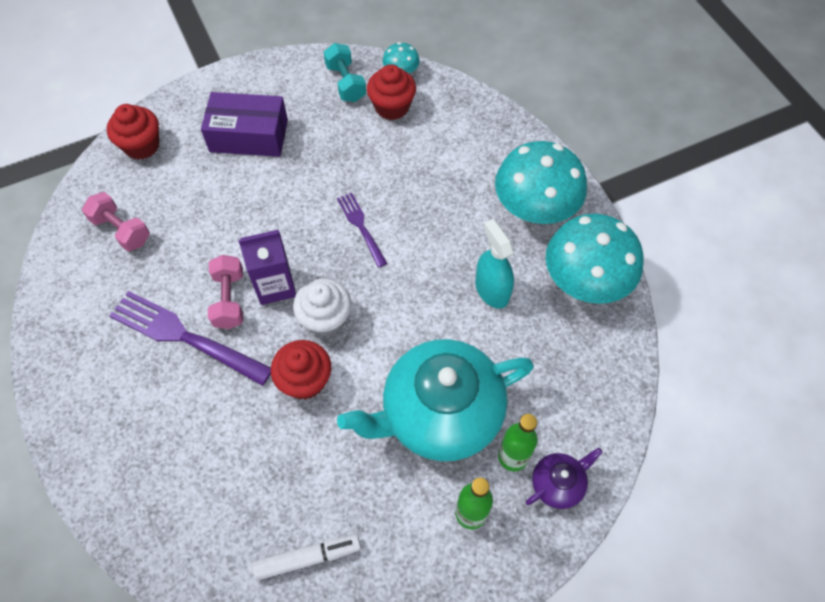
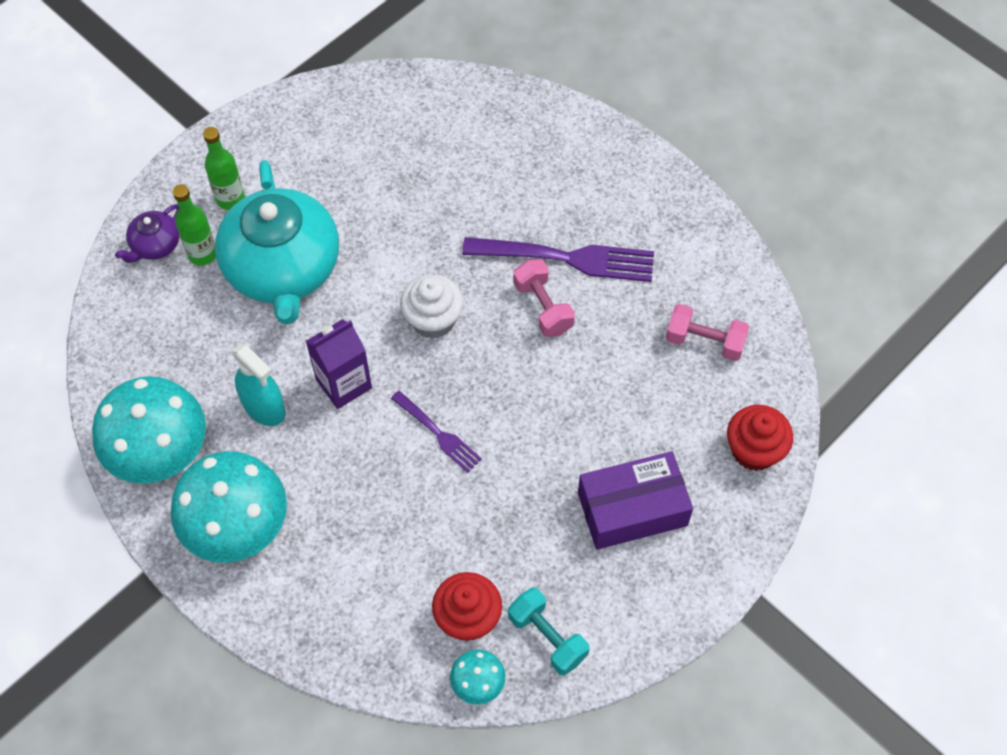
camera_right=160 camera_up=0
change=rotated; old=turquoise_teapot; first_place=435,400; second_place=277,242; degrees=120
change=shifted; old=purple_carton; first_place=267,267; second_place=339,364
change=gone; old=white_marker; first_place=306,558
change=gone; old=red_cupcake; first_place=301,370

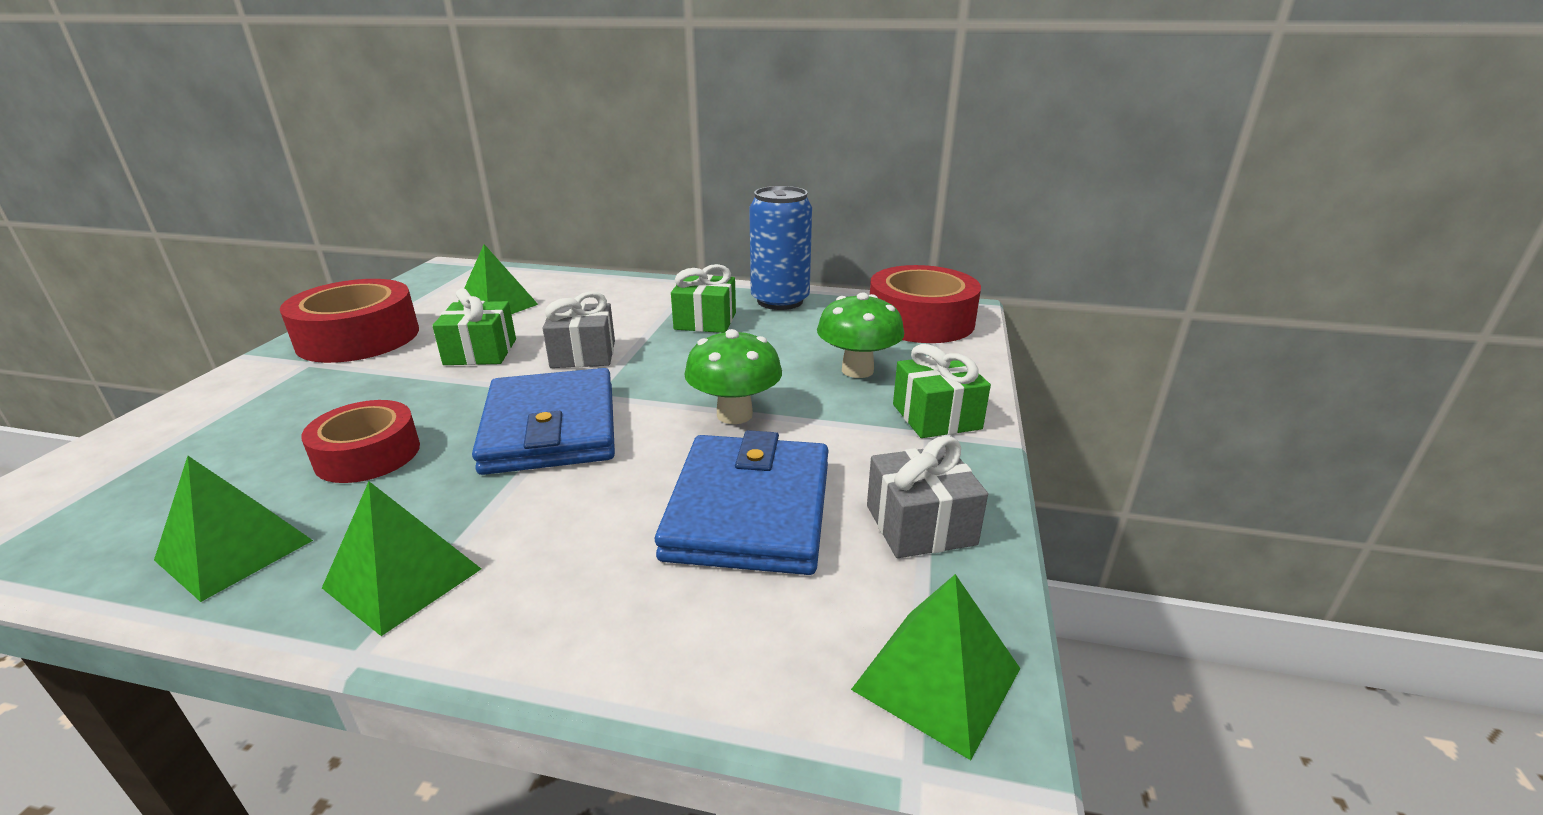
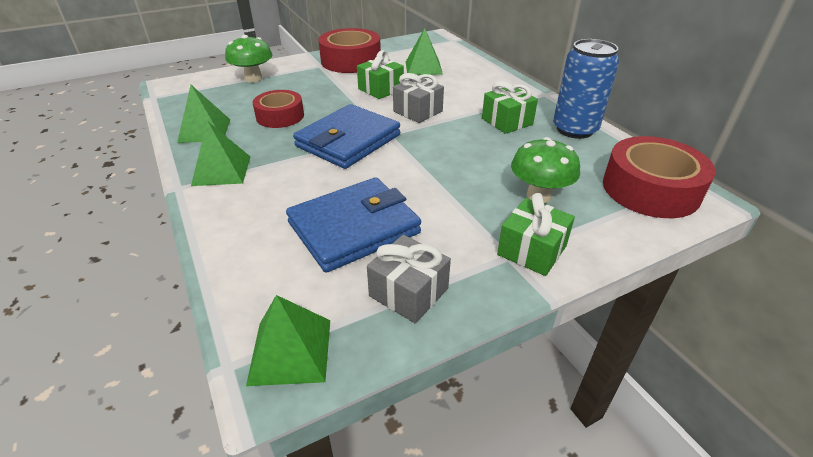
camera_right=50 camera_up=10
change=shifted; old=green_mushroom; first_place=733,376; second_place=248,59

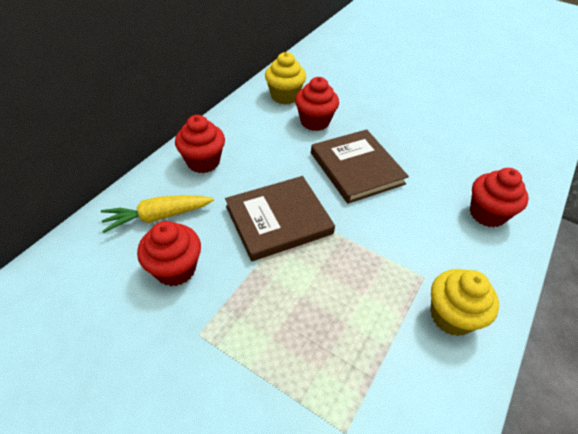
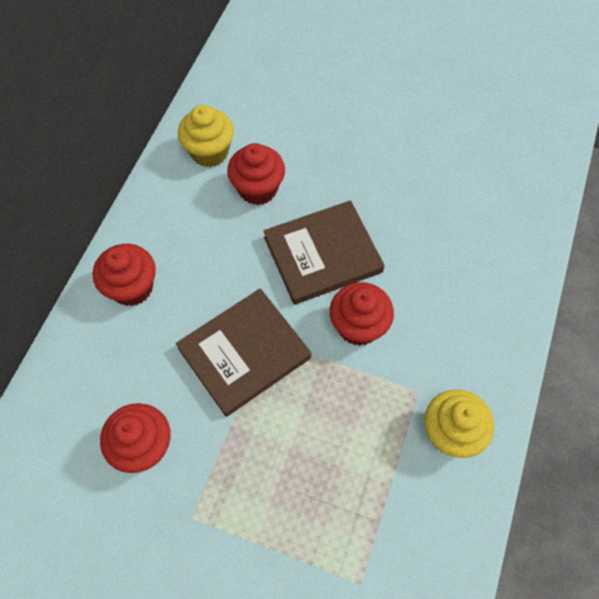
camera_right=-10 camera_up=15
change=rotated; old=brown_book; first_place=360,166; second_place=324,252; degrees=-75
change=shifted; old=red_cupcake; first_place=499,198; second_place=362,314
change=gone; old=yellow_carrot; first_place=157,214

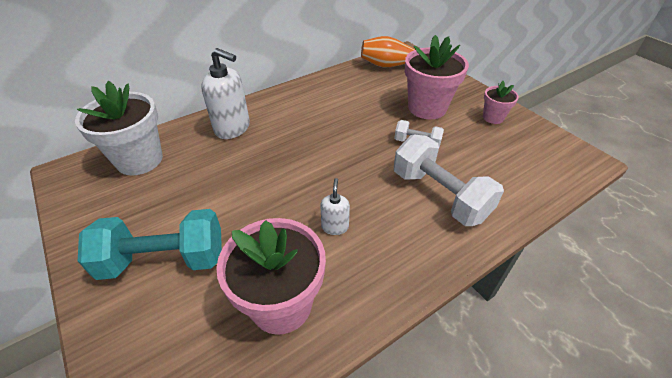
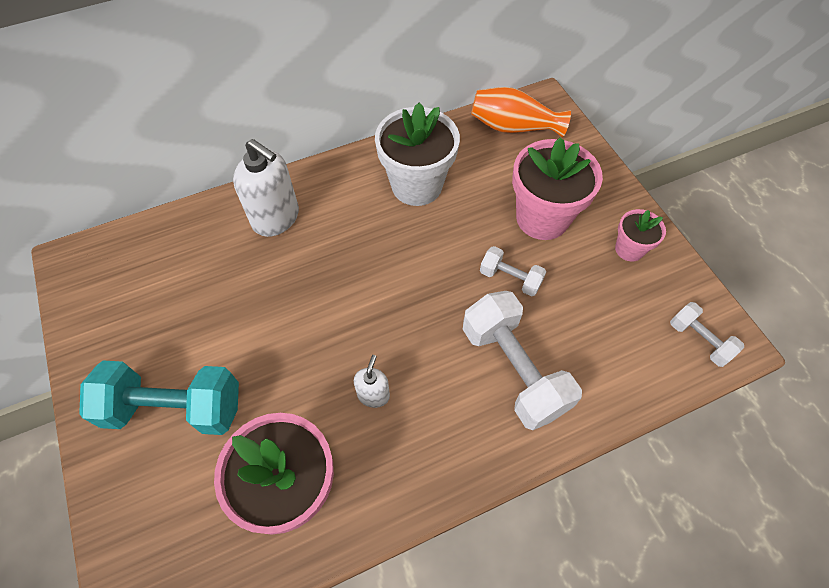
camera_right=10 camera_up=15
change=shifted; old=white_flower_pot; first_place=119,128; second_place=417,154
change=new; new=white_dumbbell; second_place=707,334

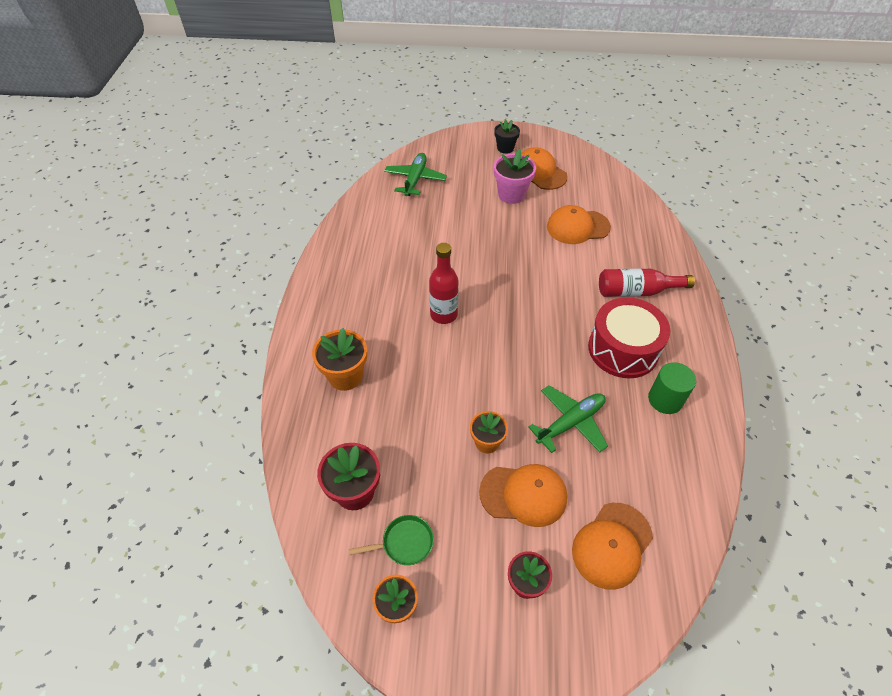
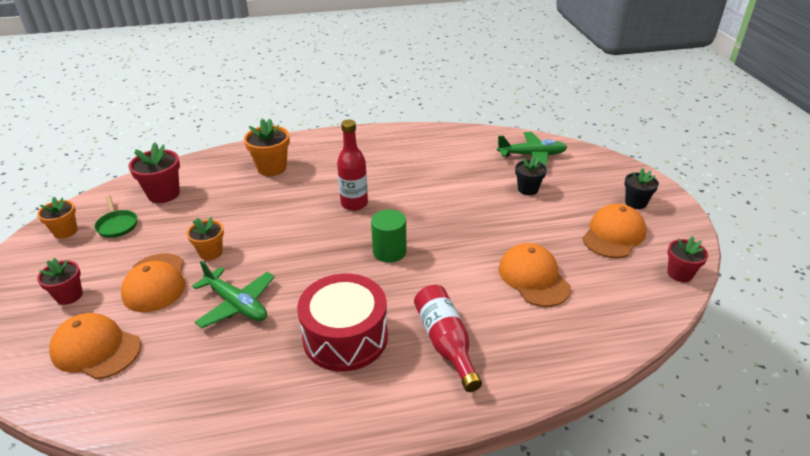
camera_right=75 camera_up=-15
change=shifted; old=green_cylinder; first_place=672,388; second_place=388,236
change=new; new=black_flower_pot; second_place=531,175
change=new; new=red_flower_pot; second_place=687,259
change=gone; old=pink_flower_pot; first_place=515,176

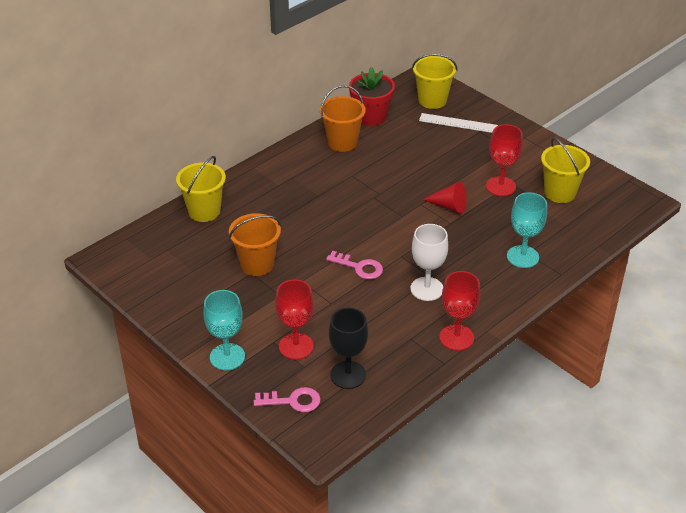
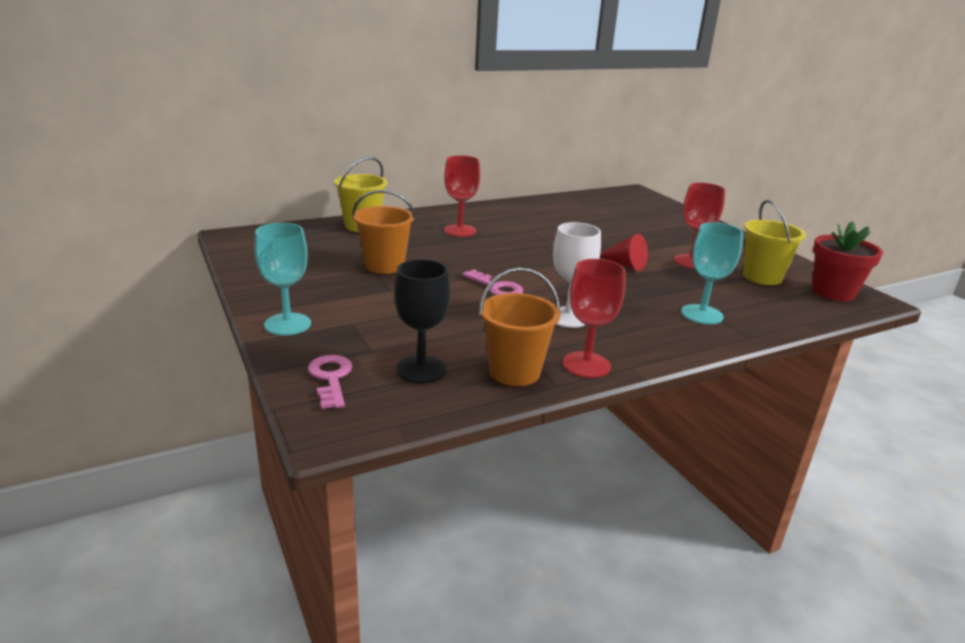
camera_right=15 camera_up=-15
change=rotated; old=pink_key; first_place=287,399; second_place=330,382; degrees=-120
change=shifted; old=red_goblet; first_place=294,319; second_place=462,196
change=shifted; old=orange_bucket; first_place=342,118; second_place=519,327
change=shifted; old=red_flower_pot; first_place=372,96; second_place=847,261
change=gone; old=yellow_bucket; first_place=434,81
change=gone; old=white_ruler; first_place=458,123

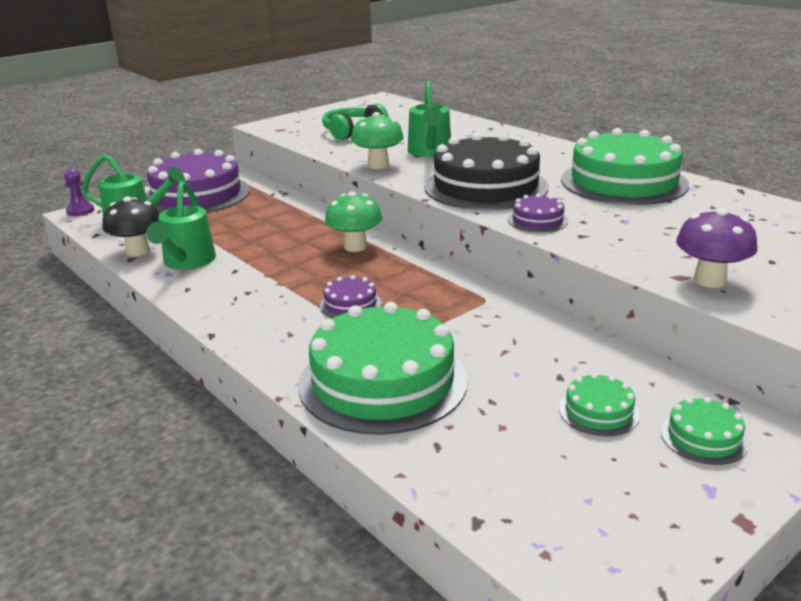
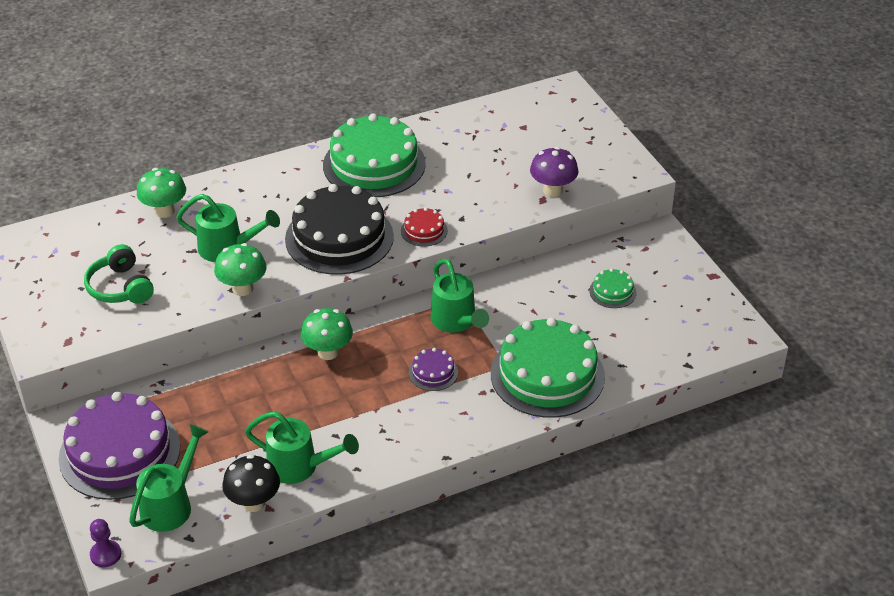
camera_right=-75 camera_up=15
change=new; new=green_mushroom; second_place=161,193
change=repainted; old=purple_cake; new=red_cake; first_place=538,213; second_place=424,226
change=new; new=green_watering_can; second_place=460,296
change=gone; old=green_cake; first_place=705,431

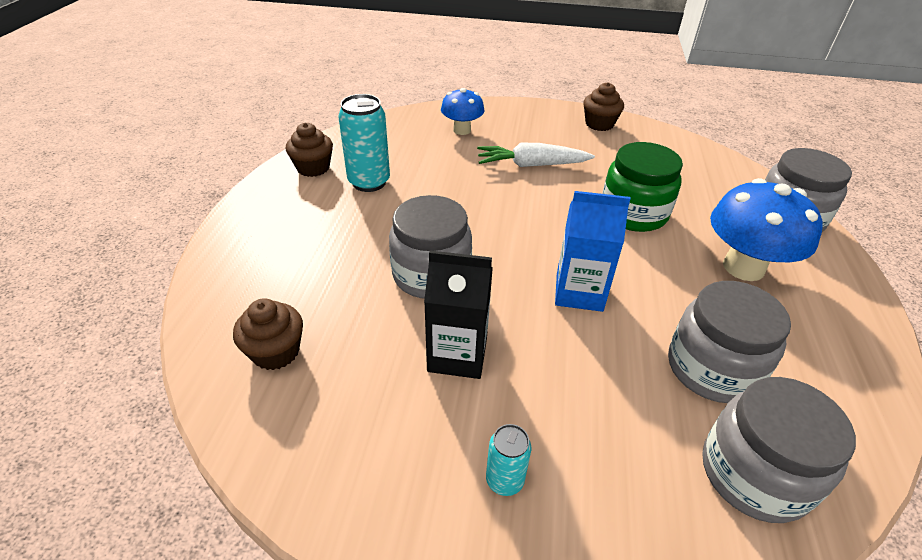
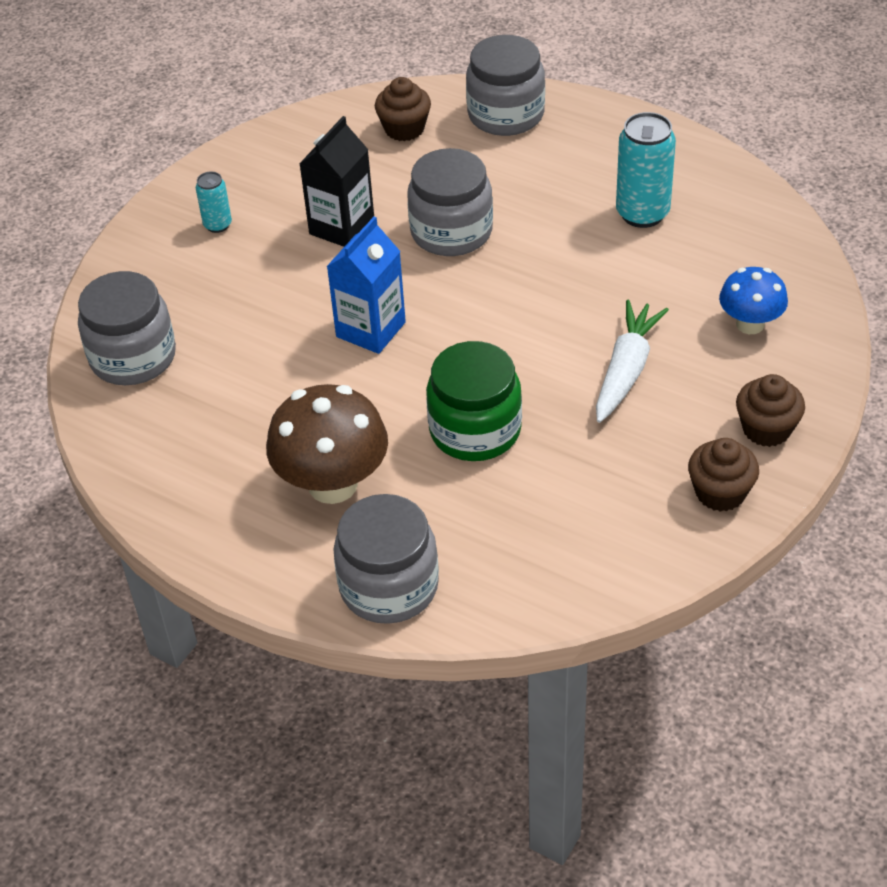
camera_right=115 camera_up=5
change=repainted; old=blue_mushroom; new=brown_mushroom; first_place=766,229; second_place=327,444
change=shifted; old=grey_jar; first_place=729,342; second_place=505,85
change=shifted; old=brown_cupcake; first_place=309,150; second_place=770,410

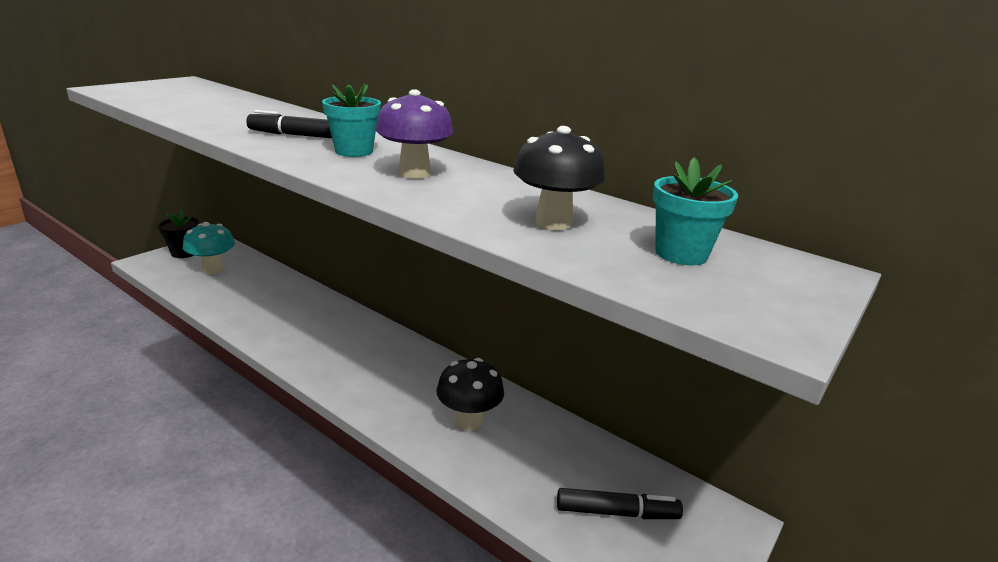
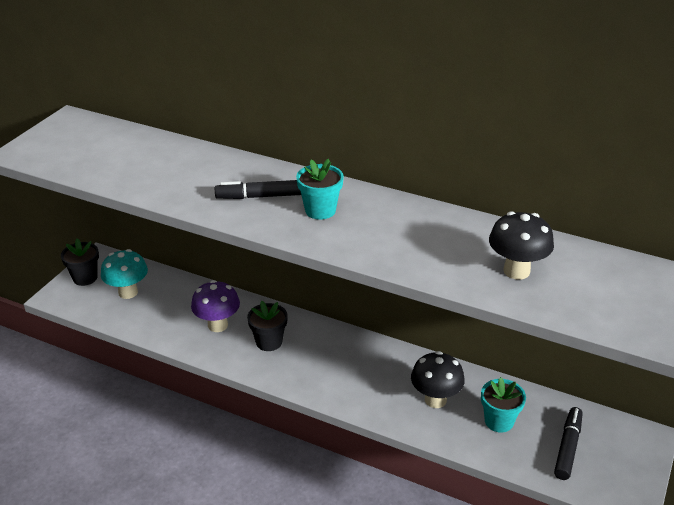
camera_right=-10 camera_up=10
change=shifted; old=purple_mushroom; first_place=414,134; second_place=215,306
change=new; new=black_flower_pot; second_place=267,325
change=shifted; old=turquoise_flower_pot; first_place=695,211; second_place=503,405
change=rotated; old=black_marker; first_place=620,503; second_place=568,443; degrees=-60

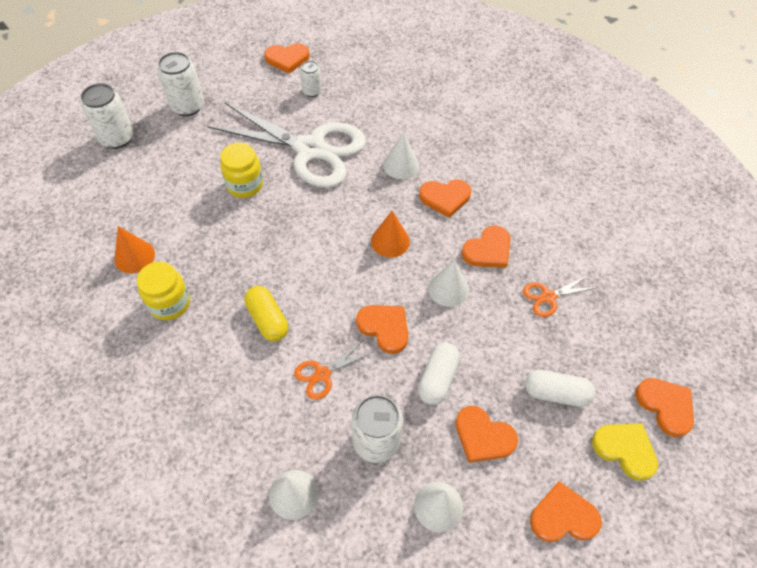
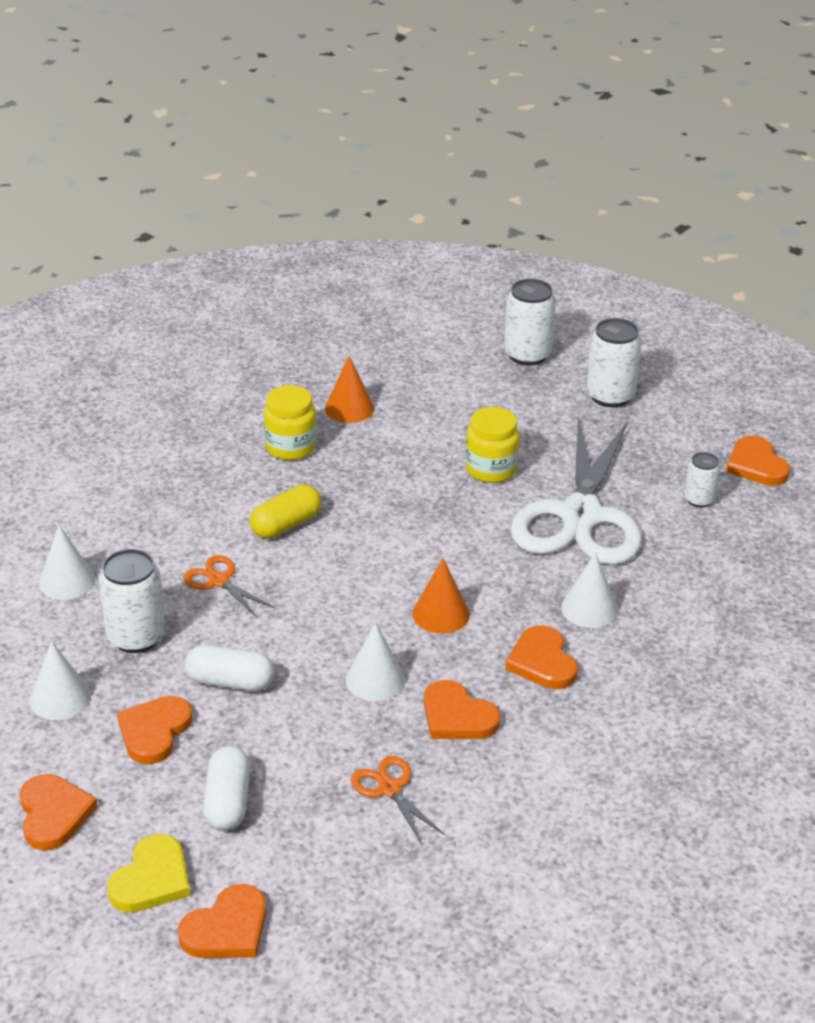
camera_right=80 camera_up=-20
change=gone; old=orange_heart; first_place=382,329

